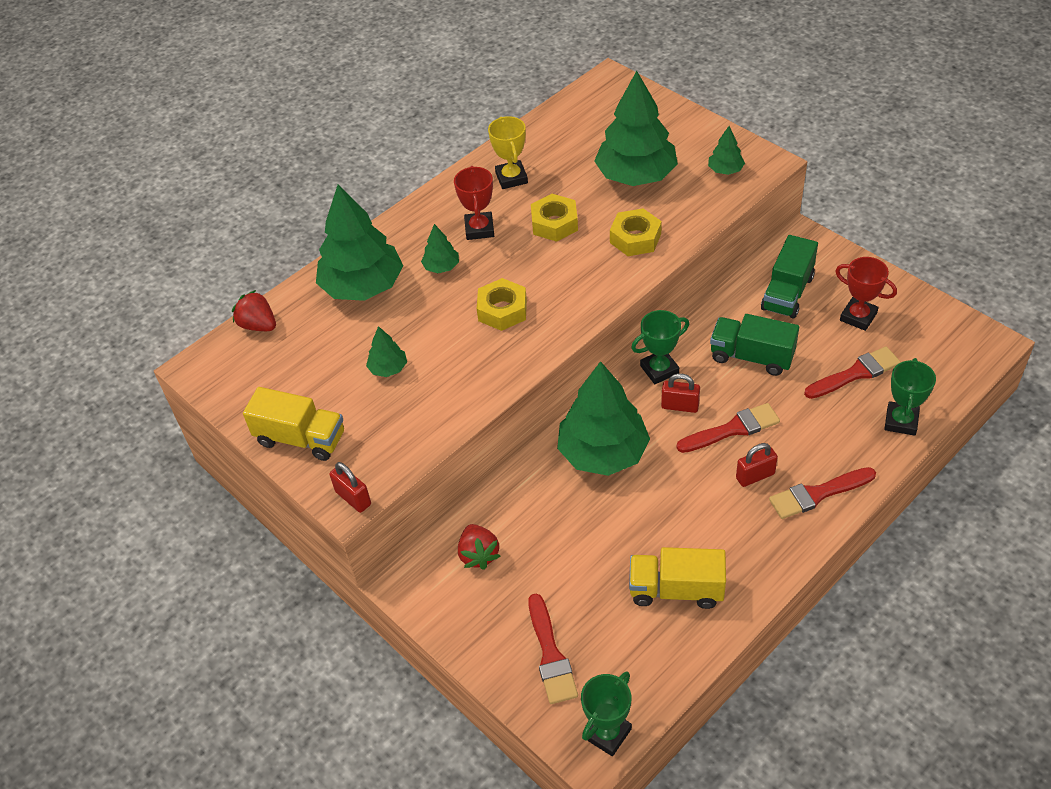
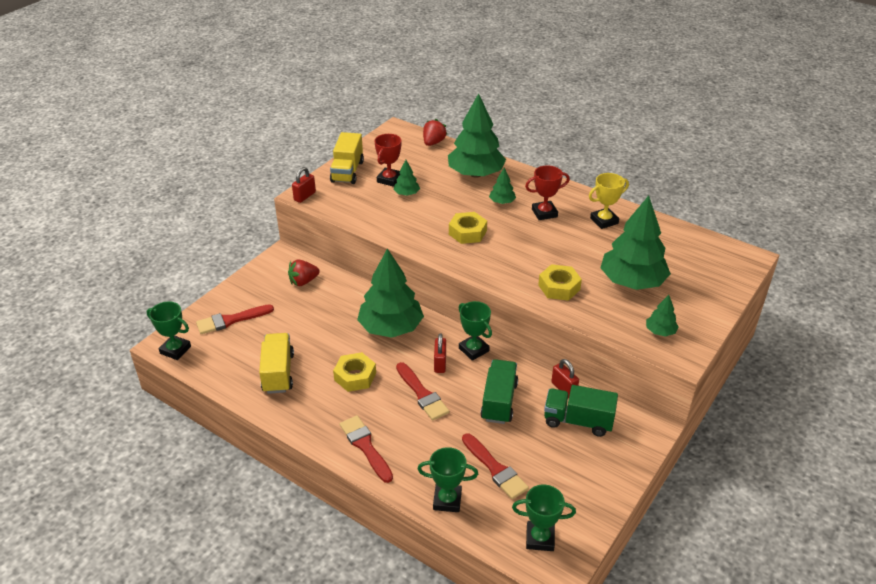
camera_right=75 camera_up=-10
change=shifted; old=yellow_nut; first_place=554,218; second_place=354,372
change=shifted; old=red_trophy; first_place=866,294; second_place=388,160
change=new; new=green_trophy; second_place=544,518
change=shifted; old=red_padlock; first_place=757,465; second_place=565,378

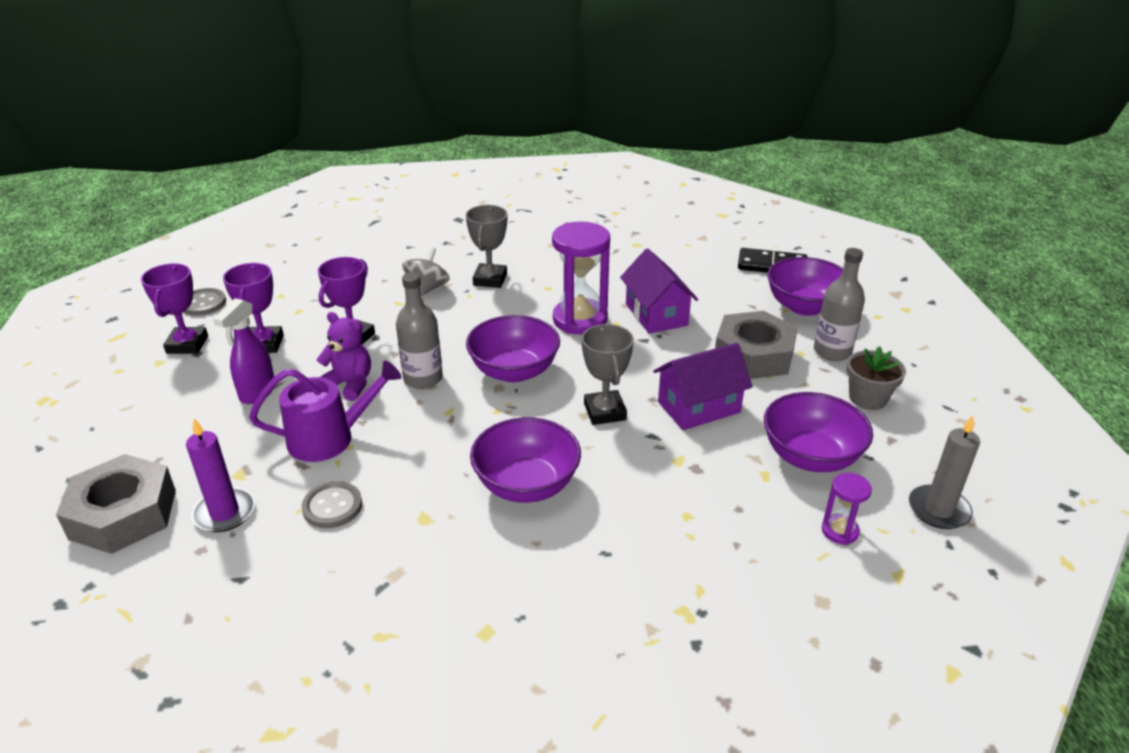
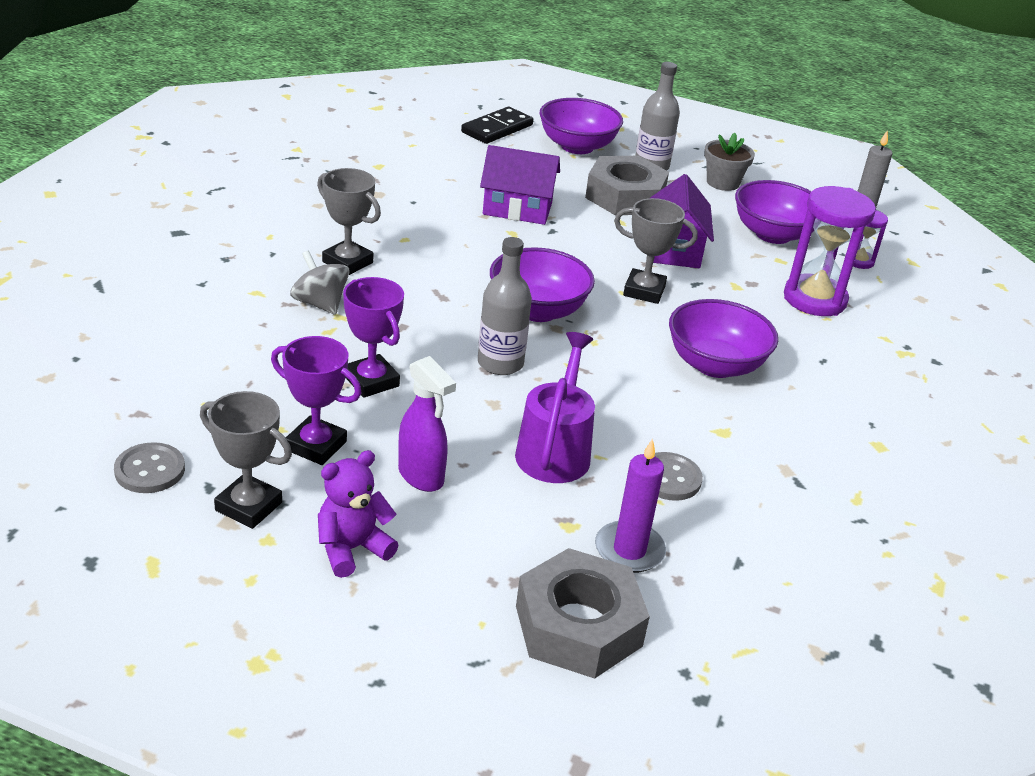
camera_right=-65 camera_up=0
change=repainted; old=purple_trophy; new=grey_trophy; first_place=174,308; second_place=246,460
change=shifted; old=purple_teddy_bear; first_place=343,356; second_place=358,514
change=shifted; old=purple_hourglass; first_place=581,278; second_place=830,251

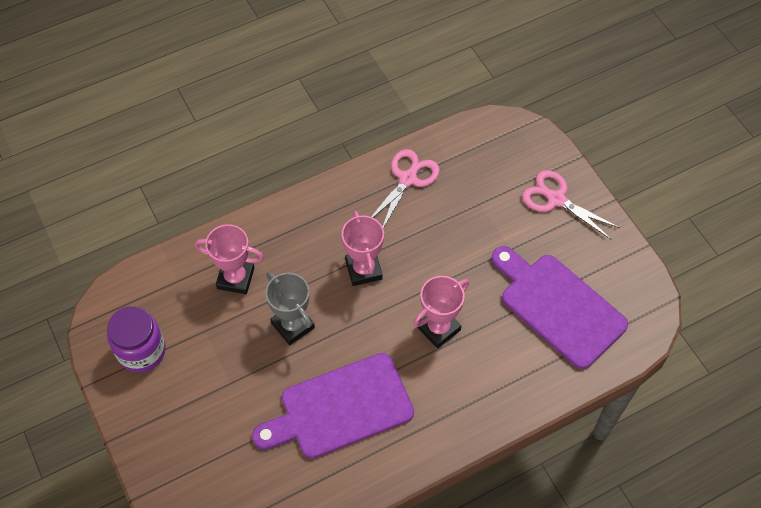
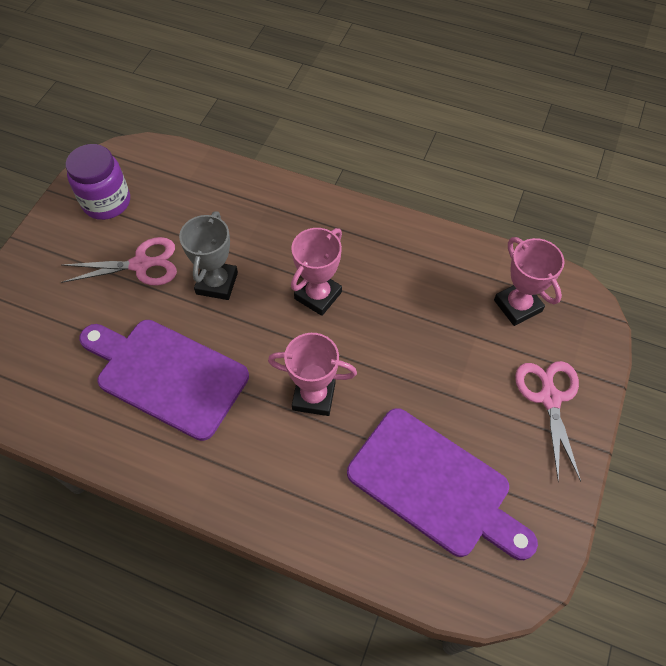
camera_right=50 camera_up=0
change=shifted; old=pink_scissors; first_place=405,188; second_place=119,261
change=rotated; old=purple_cutting_board; first_place=559,307; second_place=442,484; degrees=120
change=shifted; old=pink_trophy; first_place=229,259; second_place=529,281

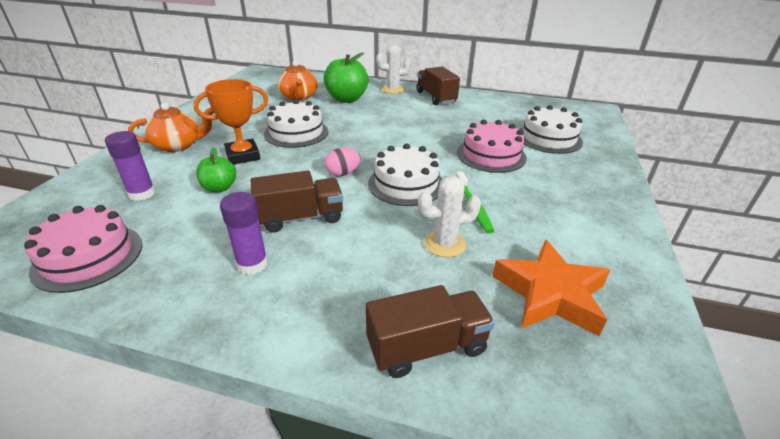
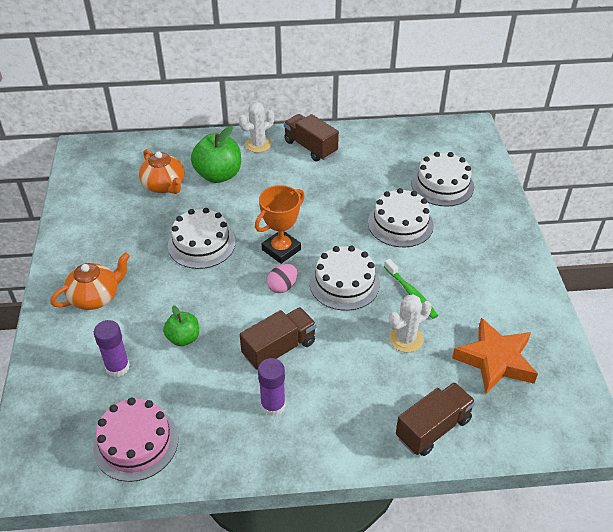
camera_right=-20 camera_up=10
change=shifted; old=orange_trophy; first_place=231,122; second_place=280,224
change=repainted; old=pink_cake; new=white_cake; first_place=492,146; second_place=401,217

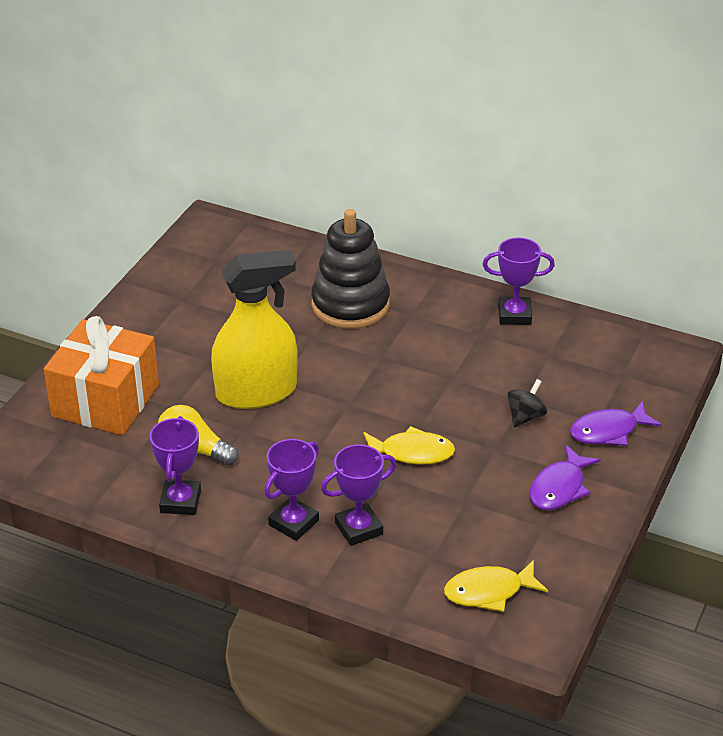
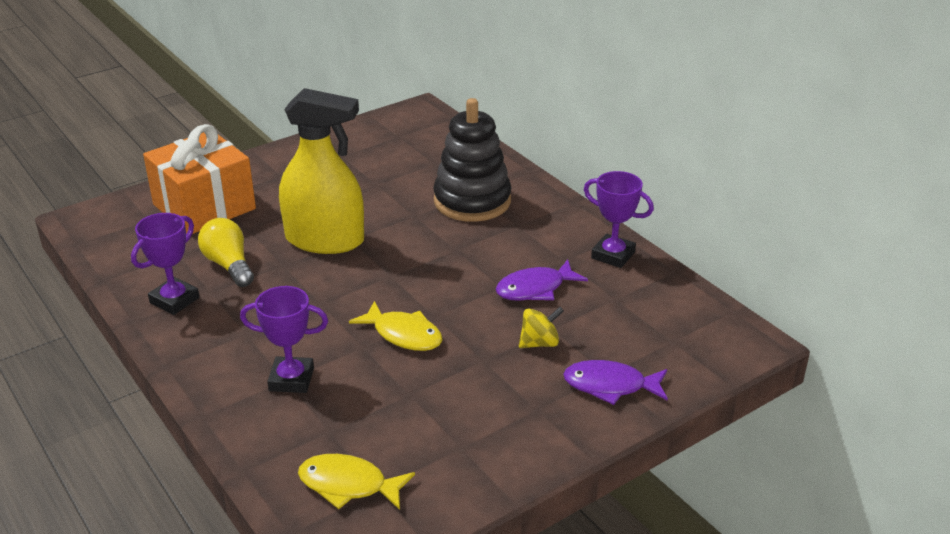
camera_right=30 camera_up=-5
change=shifted; old=purple_fish; first_place=565,477; second_place=542,280
change=repainted; old=black_spinning_top; new=yellow_spinning_top; first_place=527,403; second_place=541,327
change=gone; old=purple_trophy; first_place=291,490

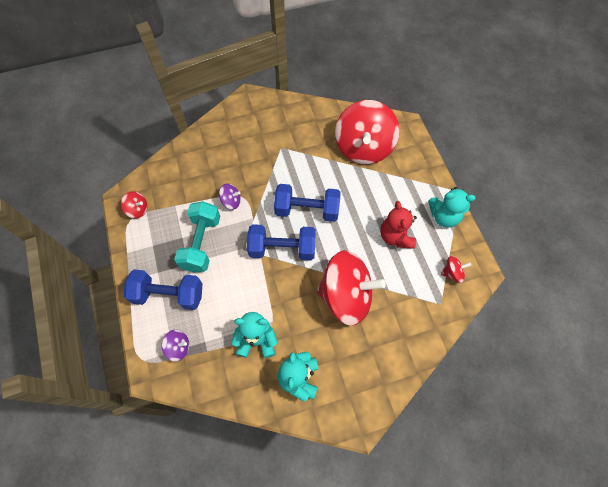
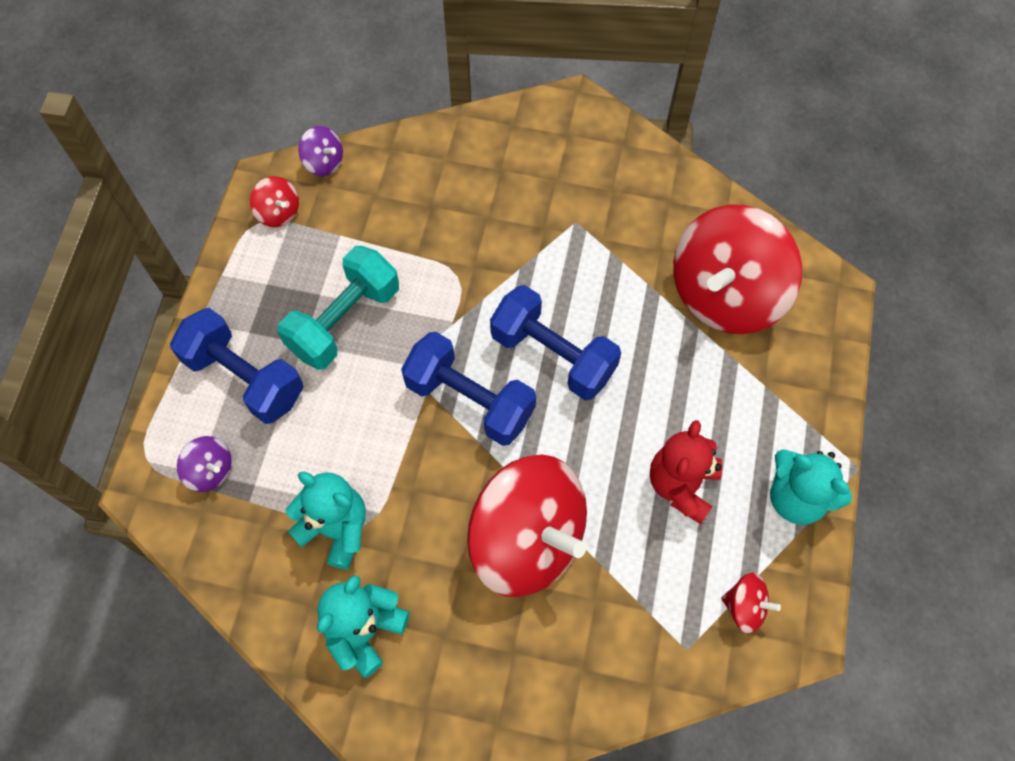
camera_right=30 camera_up=0
change=shifted; old=purple_spinning_top; first_place=230,196; second_place=321,151

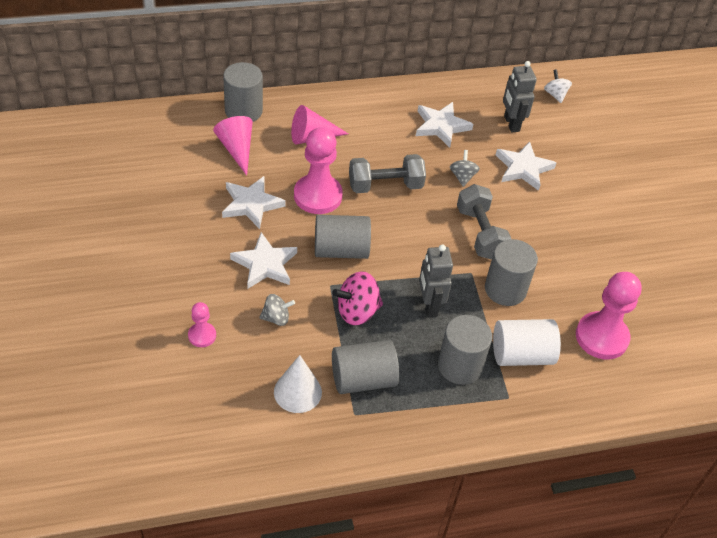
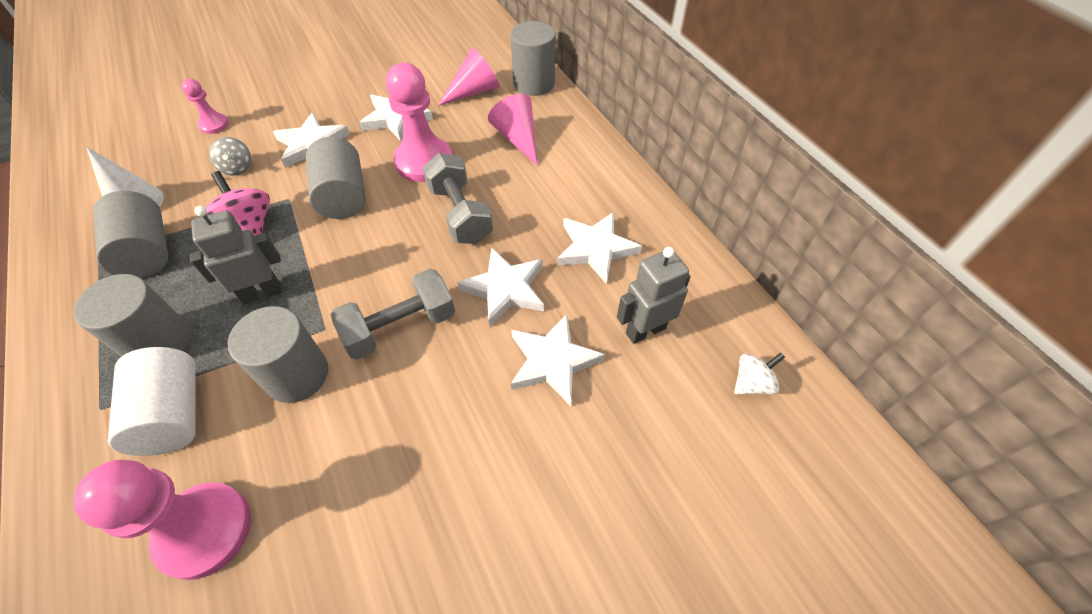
camera_right=80 camera_up=5
change=swapped; old=grey_spinning_top; new=white_star; first_place=465,168; second_place=500,287

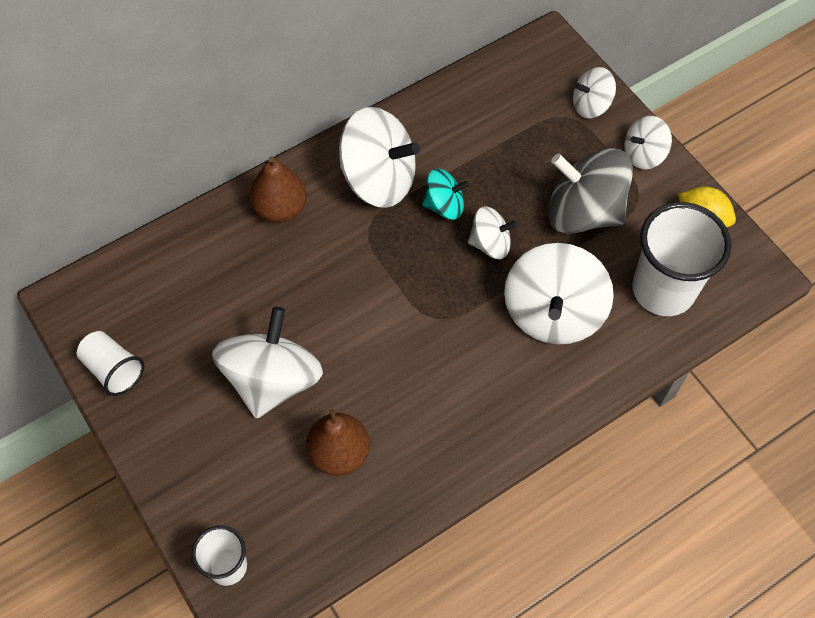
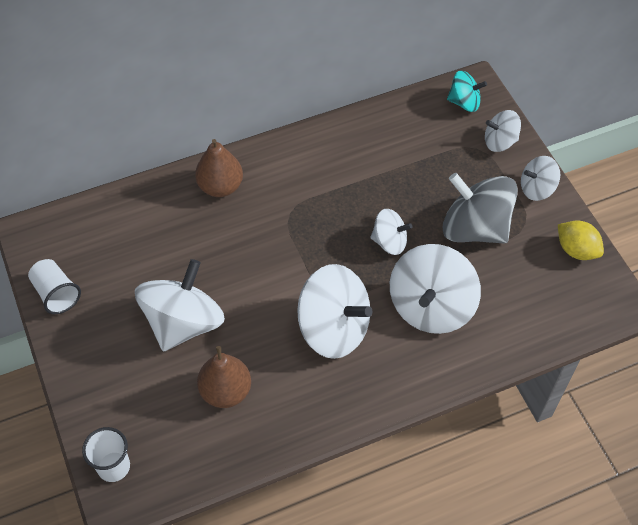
camera_right=10 camera_up=-5
change=shifted; old=white_spinning_top; first_place=379,157; second_place=335,311
change=shifted; old=turquoise_spinning_top; first_place=445,194; second_place=467,91
change=gone; old=white_cup; first_place=682,259

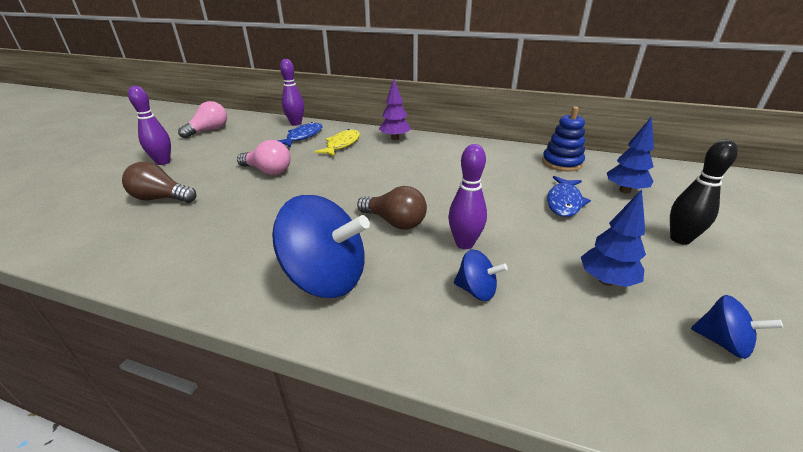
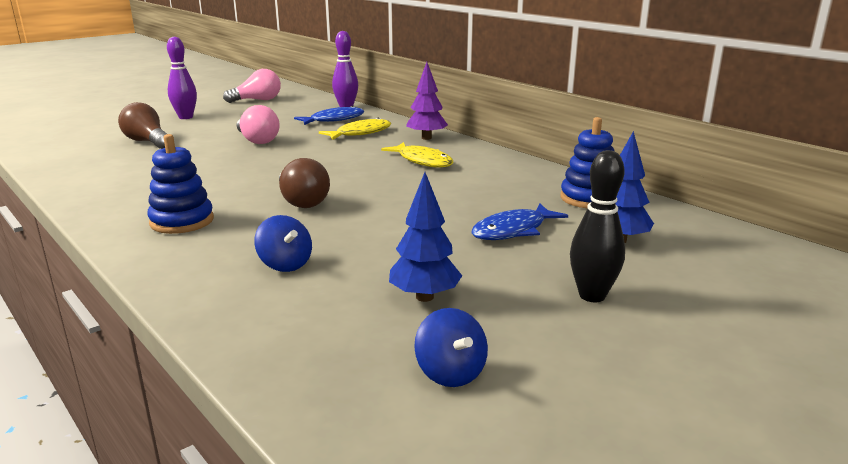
camera_right=30 camera_up=-10
change=swapped; old=blue_spinning_top; new=blue_stacking_toy; first_place=321,246; second_place=180,184
change=new; new=yellow_fish; second_place=417,155
change=gone; old=purple_bowling_pin; first_place=467,196

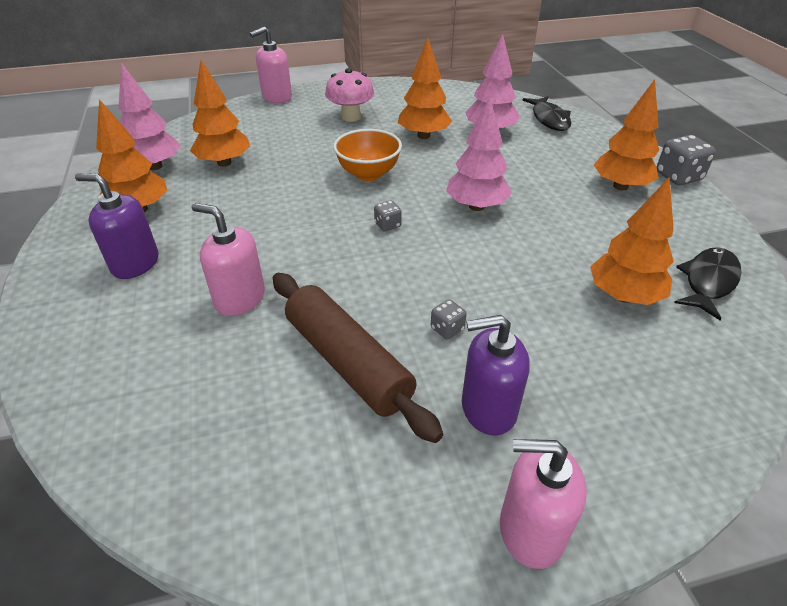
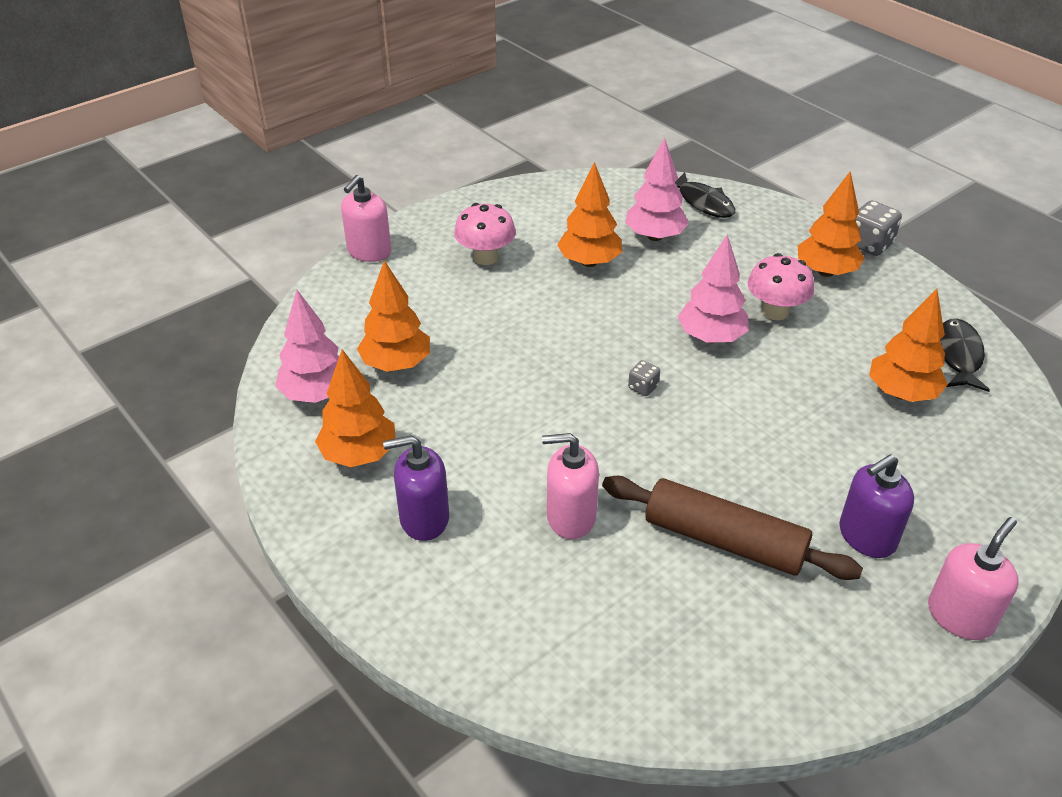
camera_right=-25 camera_up=0
change=new; new=pink_mushroom; second_place=781,286
change=rotated; old=pink_soap_dispenser; first_place=543,504; second_place=973,578; degrees=150
change=gone; old=orange_bowl; first_place=367,155
change=gone; old=grey_dice; first_place=449,319

